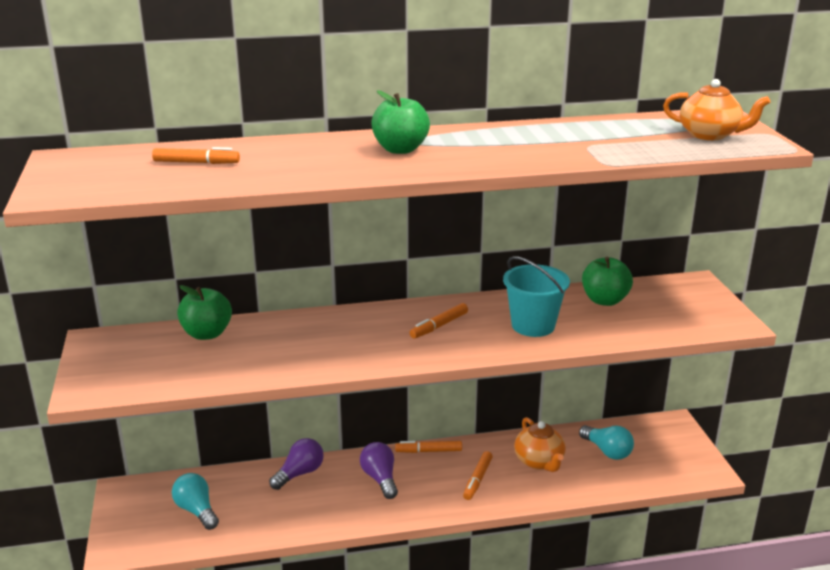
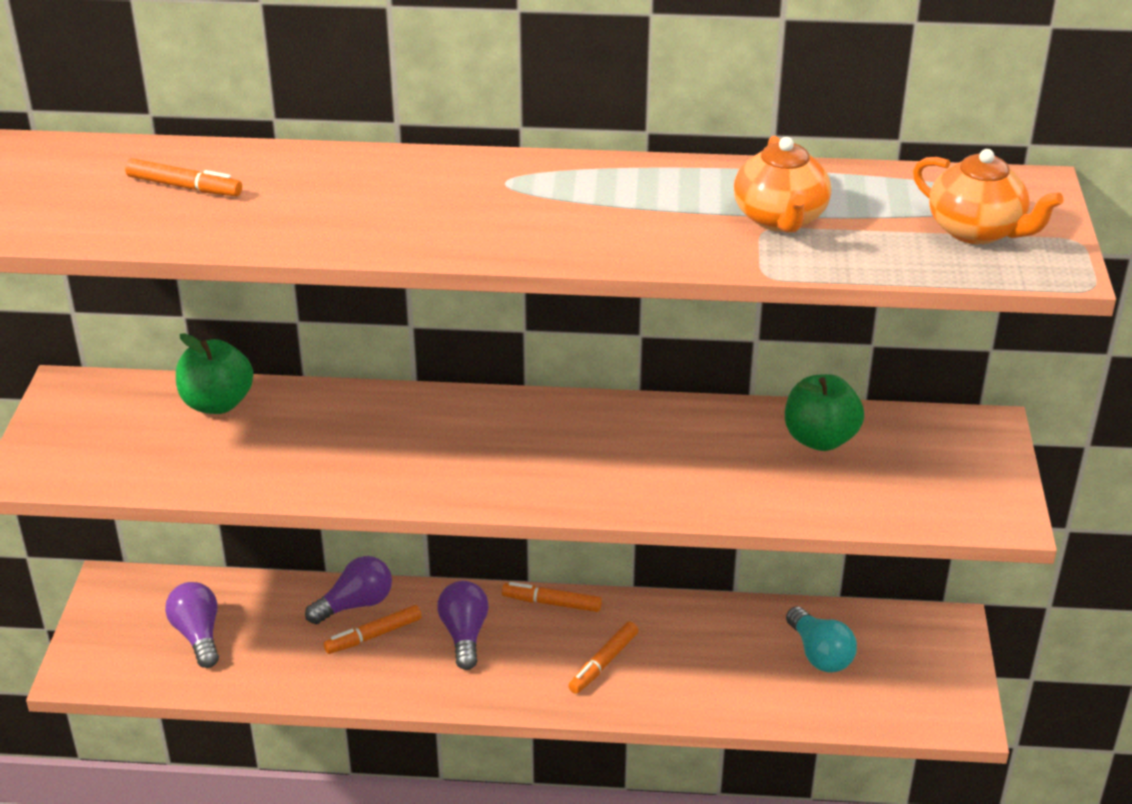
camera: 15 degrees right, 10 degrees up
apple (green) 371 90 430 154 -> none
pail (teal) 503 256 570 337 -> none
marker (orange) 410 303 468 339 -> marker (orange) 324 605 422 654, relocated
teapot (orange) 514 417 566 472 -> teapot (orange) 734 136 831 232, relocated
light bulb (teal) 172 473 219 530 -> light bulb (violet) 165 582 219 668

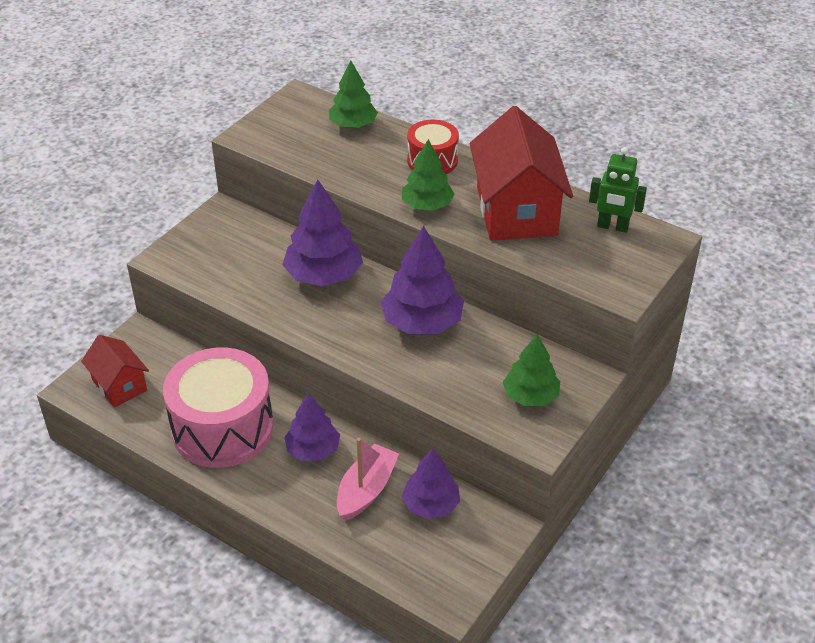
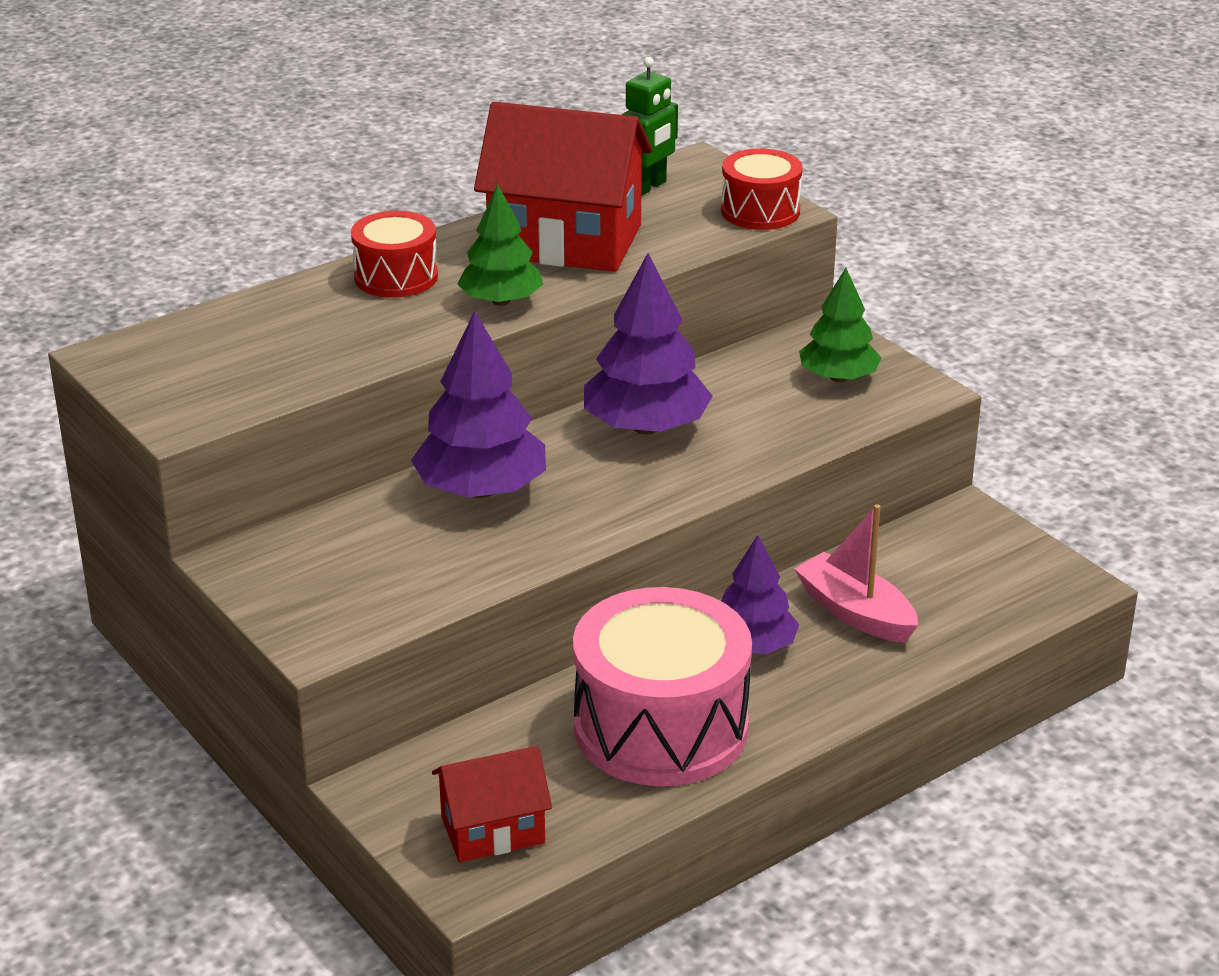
camera: 70 degrees left, 10 degrees down
toy tree (green) 329 61 378 128 -> none
toy tree (violet) 402 448 460 519 -> none
none -> toy drum (crimson) 721 148 802 230

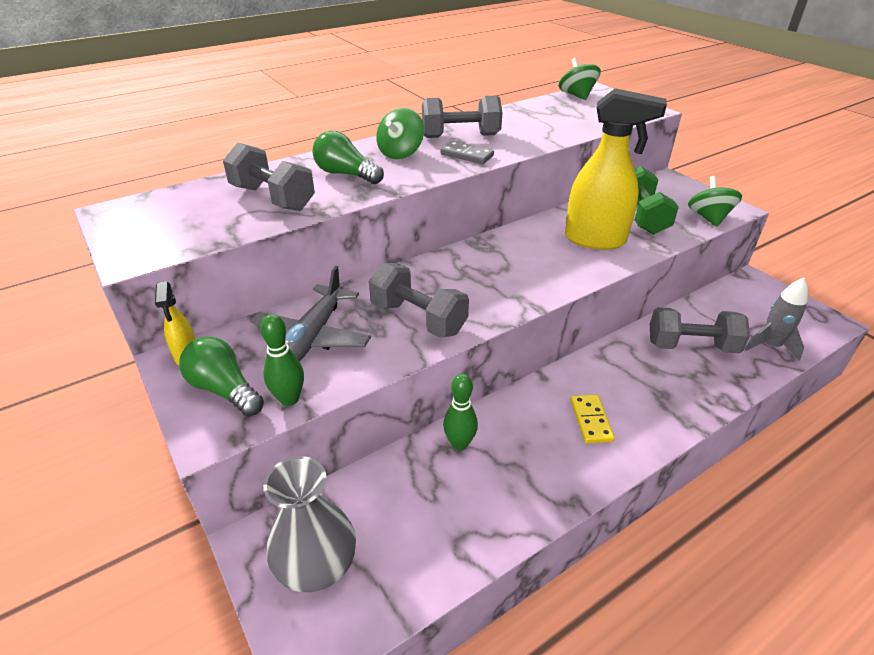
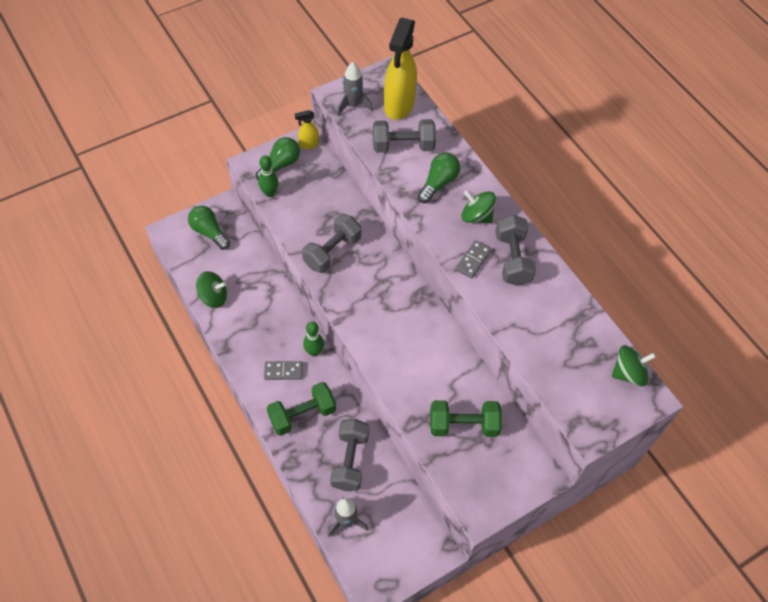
camera: 90 degrees right, 20 degrees up
aeroplane (ash-grey) 251 266 371 362 -> none
none -> hand weight (green) 267 382 336 436
none -> rocket (ash-grey) 337 62 372 116
skittle (green) 443 374 478 450 -> skittle (green) 303 322 324 357, relocated
spray bottle (bright yellow) 565 88 667 250 -> spray bottle (bright yellow) 384 17 417 120, relocated
whirligig (green) 688 176 742 227 -> whirligig (green) 196 271 227 308, relocated
flower vase (ash-grey) 263 456 356 592 -> light bulb (green) 188 206 230 250
domino piece (bright yellow) 571 394 615 443 -> domino piece (ash-grey) 264 361 303 380
hand weight (ash-grey) 223 142 315 211 -> hand weight (ash-grey) 373 119 436 153, 45 degrees clockwise

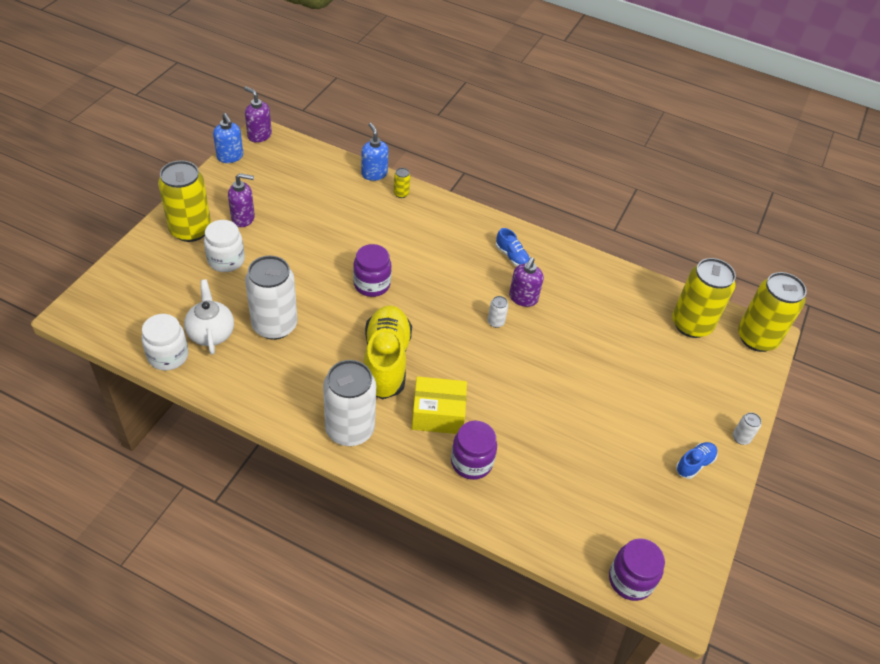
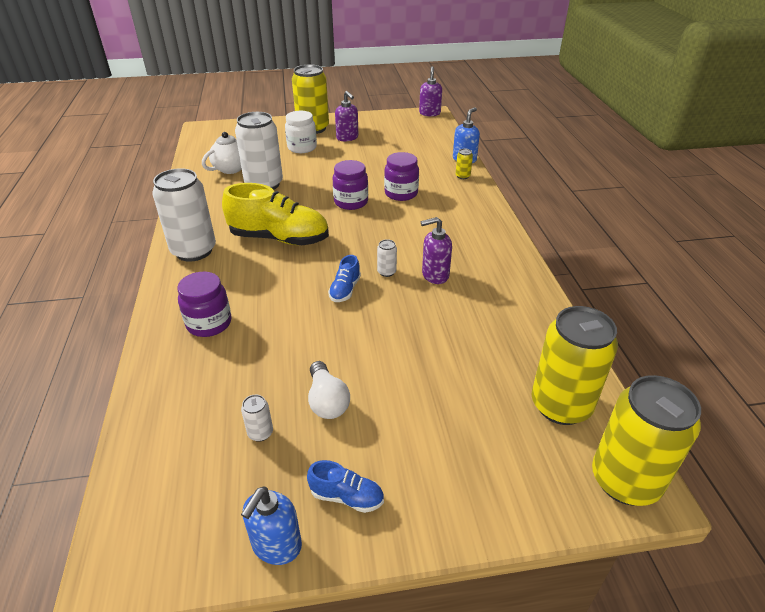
camera: 60 degrees right, 10 degrees down
preserve jar (snow-white) 141 314 188 371 -> none
box (bright yellow) 412 376 467 434 -> none
none -> light bulb (snow-white) 308 361 350 419
soap pump (royal blue) 213 113 243 163 -> soap pump (royal blue) 241 487 302 565, relocated
sneaker (royal blue) 496 228 530 266 -> sneaker (royal blue) 328 255 361 302, relocated
preserve jar (violet) 609 538 665 601 -> preserve jar (violet) 384 152 419 201, relocated
tin (snow-white) 733 412 761 445 -> tin (snow-white) 241 395 273 442, relocated
sneaker (bright yellow) 364 305 412 400 -> sneaker (bright yellow) 222 183 329 245, 45 degrees clockwise

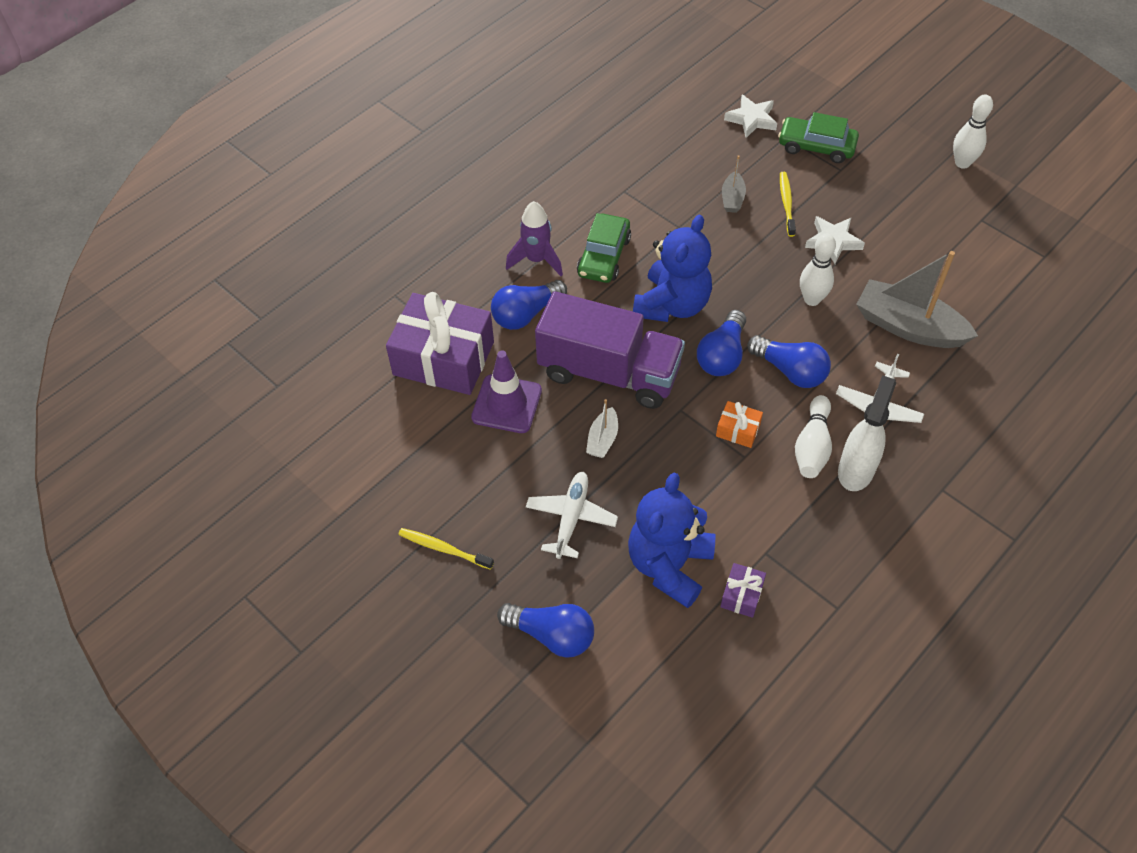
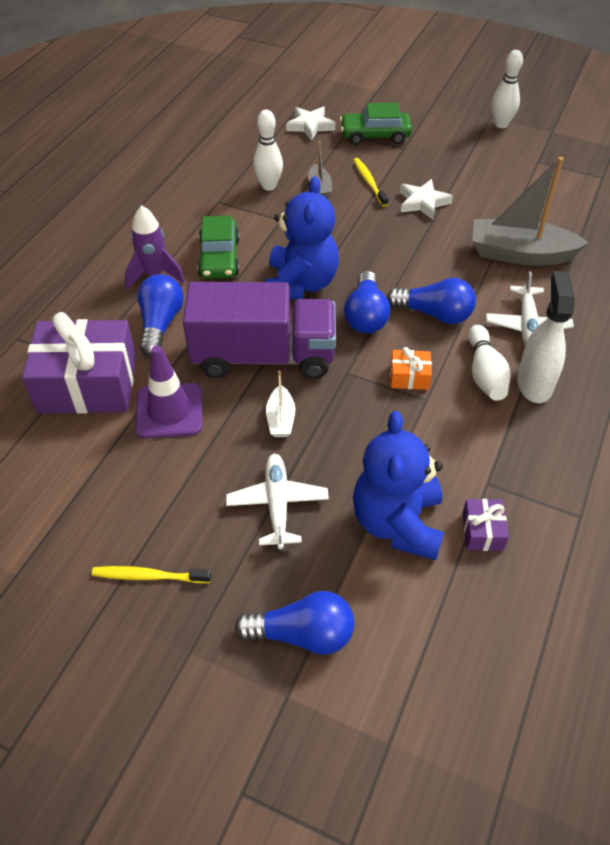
camera: 20 degrees left, 5 degrees down
skittle (snow-white) 800 234 836 306 -> skittle (snow-white) 253 110 283 191, relocated
light bulb (royal blue) 491 280 567 330 -> light bulb (royal blue) 137 274 184 356, 150 degrees clockwise

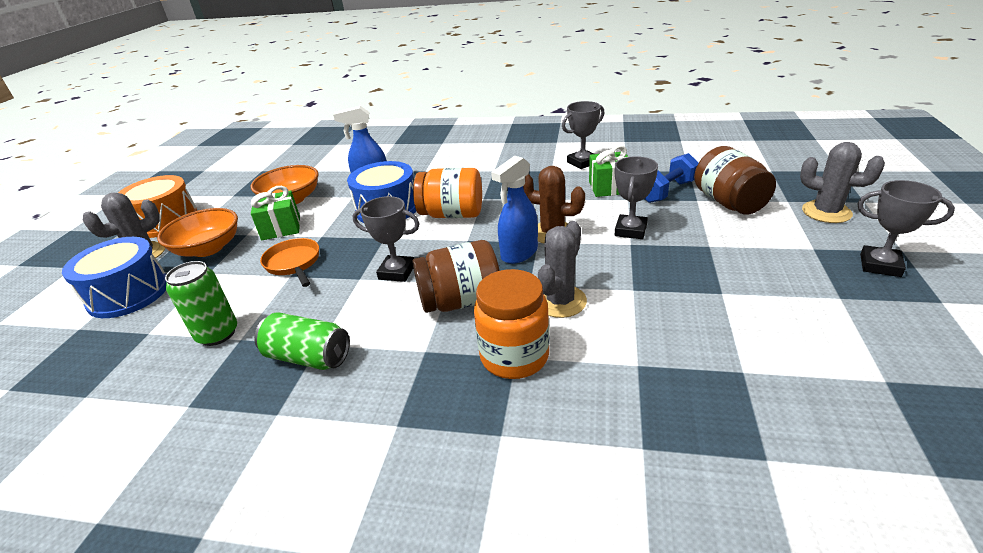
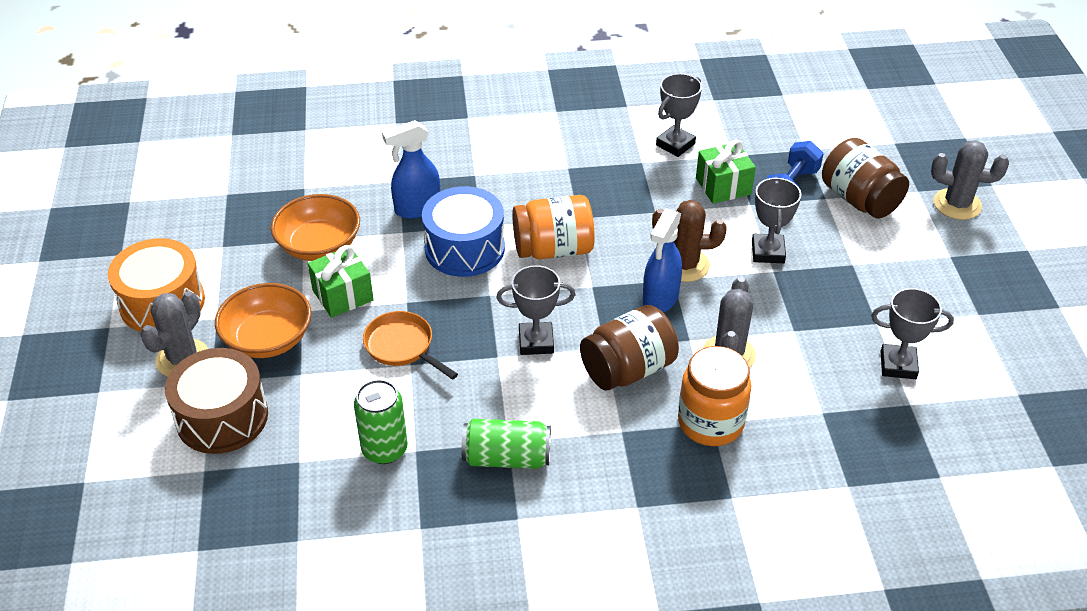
camera: 20 degrees left, 10 degrees up
prize cup (ash-grey) 857 180 955 277 -> prize cup (ash-grey) 871 288 954 379, relocated
toy drum (royal blue) 62 237 167 318 -> toy drum (dark brown) 165 348 268 454

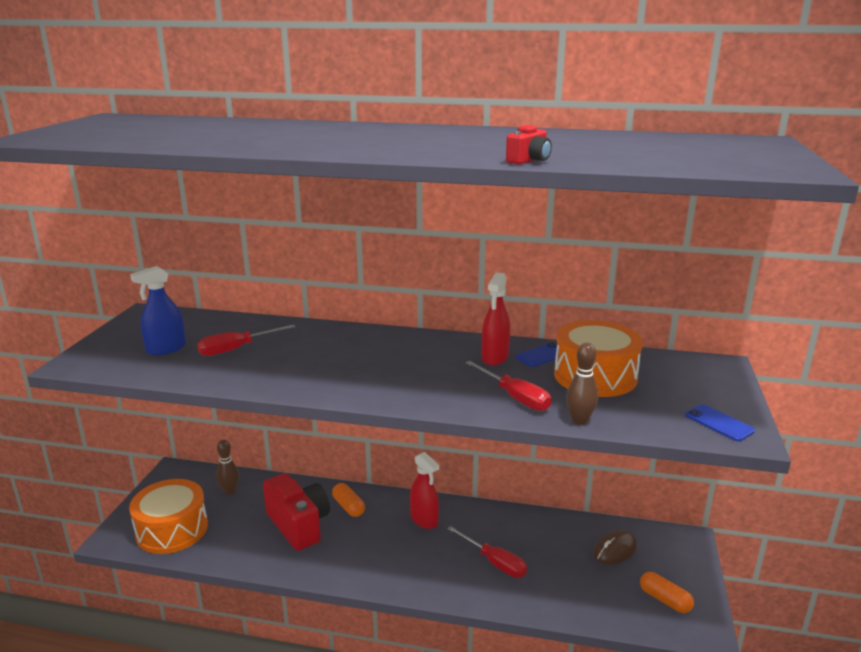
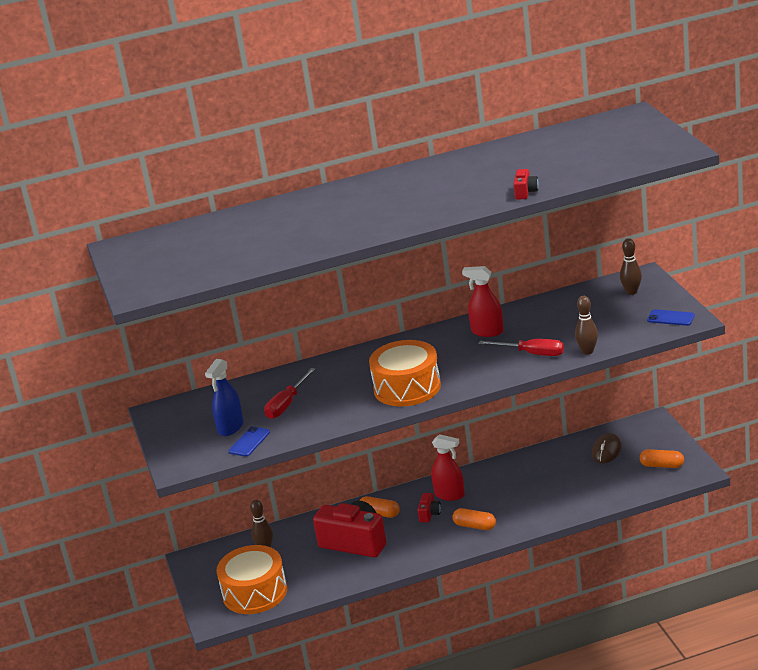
camera: 25 degrees left, 5 degrees up
flat screwdriver (crimson) 447 526 527 578 -> none
none -> compact camera (crimson) 418 493 441 522
none -> capsule (orange) 453 508 496 530
none -> skittle (dark brown) 620 238 642 295
smartphone (royal blue) 516 342 559 367 -> smartphone (royal blue) 228 426 270 457, relocated
toy drum (orange) 554 320 643 397 -> toy drum (orange) 369 340 441 406, relocated
spray bottle (crimson) 482 272 510 365 -> spray bottle (crimson) 462 266 504 337, 120 degrees clockwise

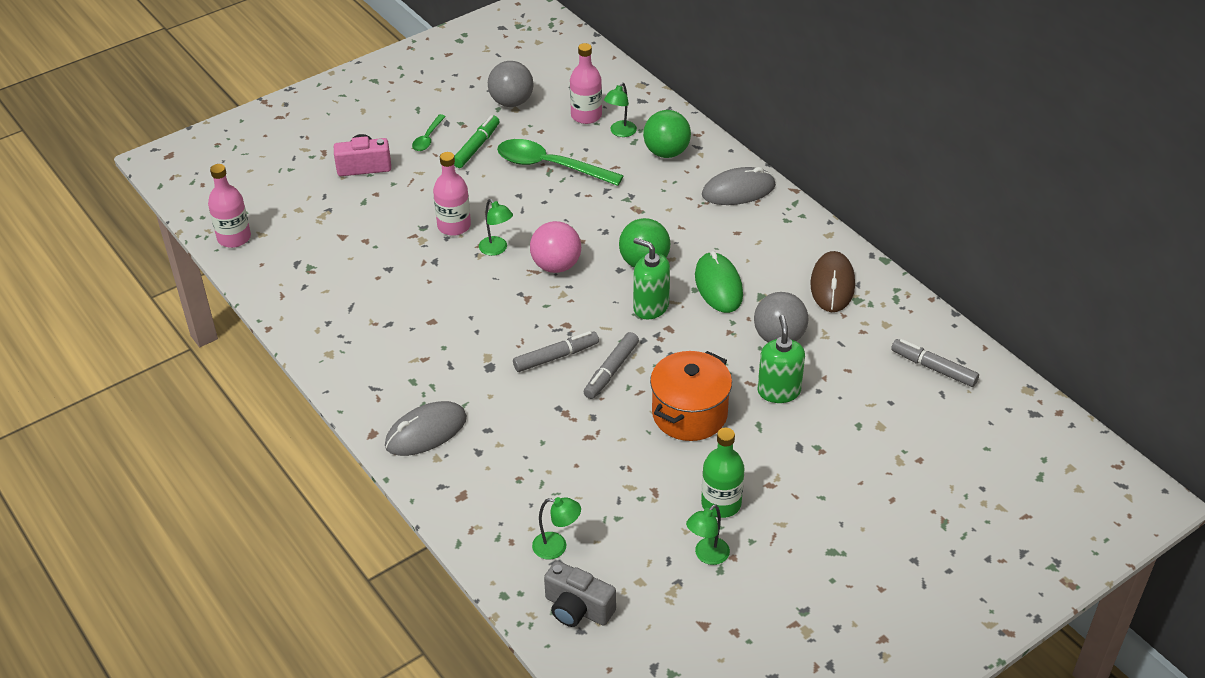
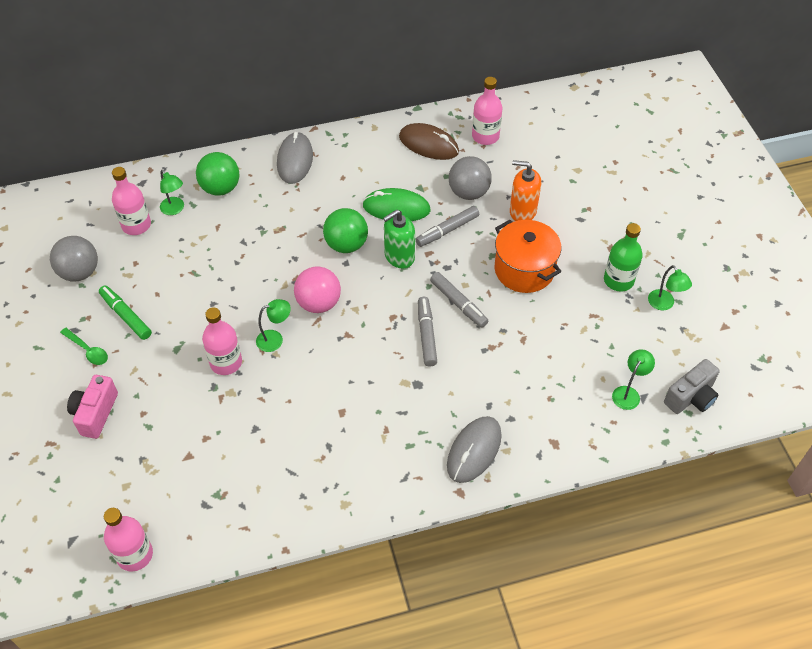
camera: 70 degrees left, 10 degrees up
tablespoon (green) 497 139 624 186 -> none
none -> drink bottle (pink) 472 77 502 145
marker (ash-grey) 891 339 979 387 -> marker (ash-grey) 415 206 479 247, relocated
soap pump (green) 758 315 805 403 -> soap pump (orange) 510 160 541 221
computer mouse (ash-grey) 385 401 467 456 -> computer mouse (ash-grey) 447 416 502 483, 45 degrees clockwise

